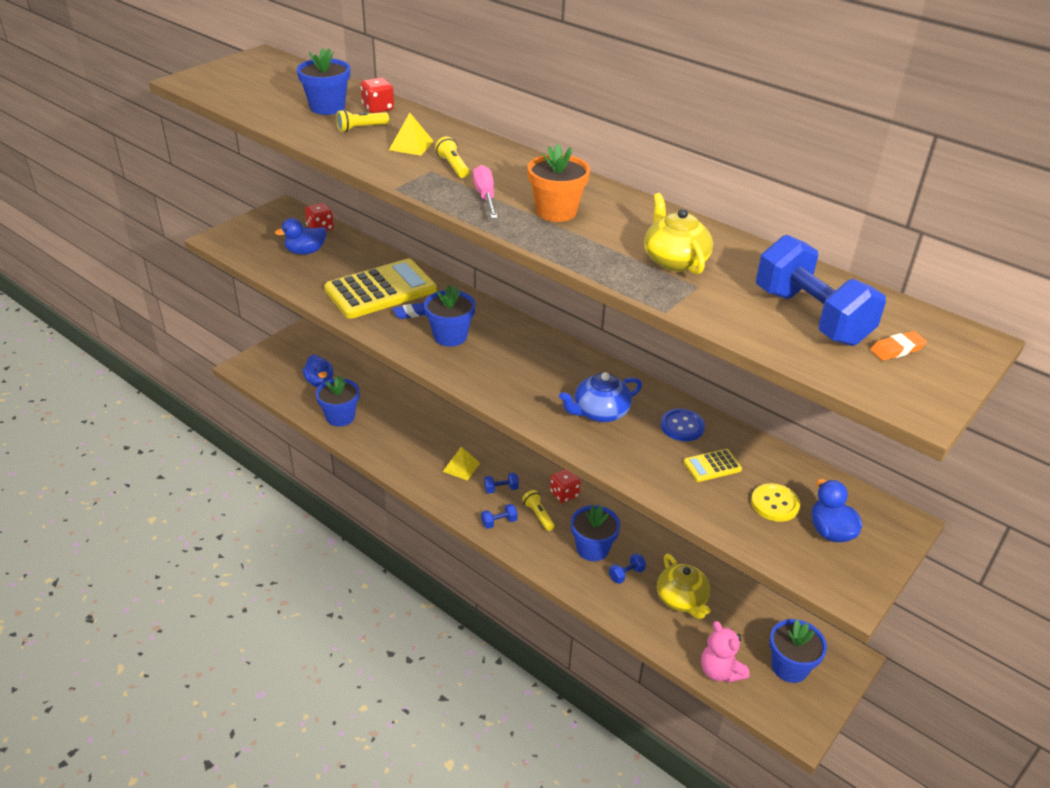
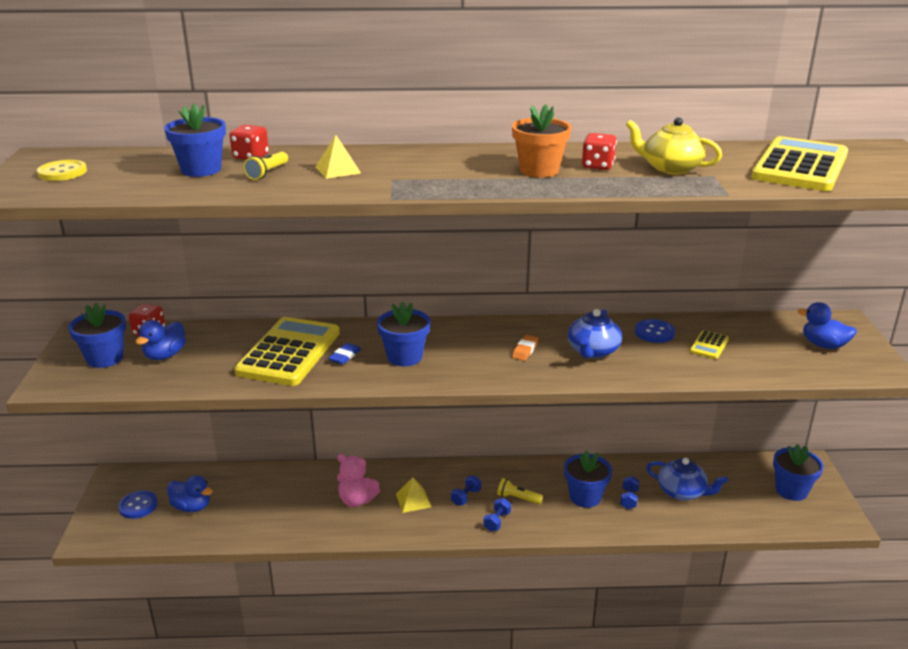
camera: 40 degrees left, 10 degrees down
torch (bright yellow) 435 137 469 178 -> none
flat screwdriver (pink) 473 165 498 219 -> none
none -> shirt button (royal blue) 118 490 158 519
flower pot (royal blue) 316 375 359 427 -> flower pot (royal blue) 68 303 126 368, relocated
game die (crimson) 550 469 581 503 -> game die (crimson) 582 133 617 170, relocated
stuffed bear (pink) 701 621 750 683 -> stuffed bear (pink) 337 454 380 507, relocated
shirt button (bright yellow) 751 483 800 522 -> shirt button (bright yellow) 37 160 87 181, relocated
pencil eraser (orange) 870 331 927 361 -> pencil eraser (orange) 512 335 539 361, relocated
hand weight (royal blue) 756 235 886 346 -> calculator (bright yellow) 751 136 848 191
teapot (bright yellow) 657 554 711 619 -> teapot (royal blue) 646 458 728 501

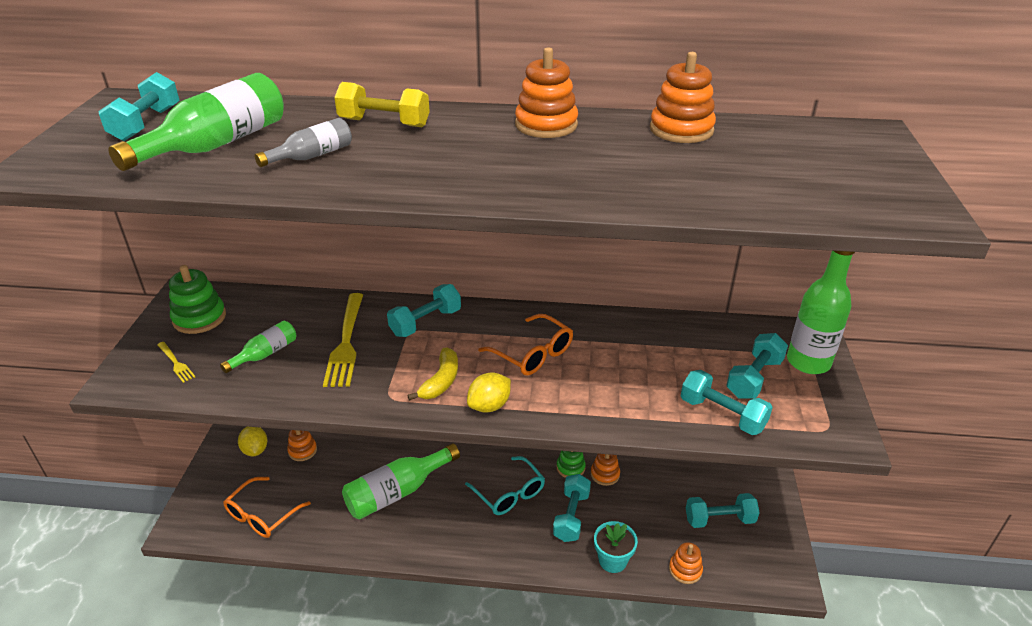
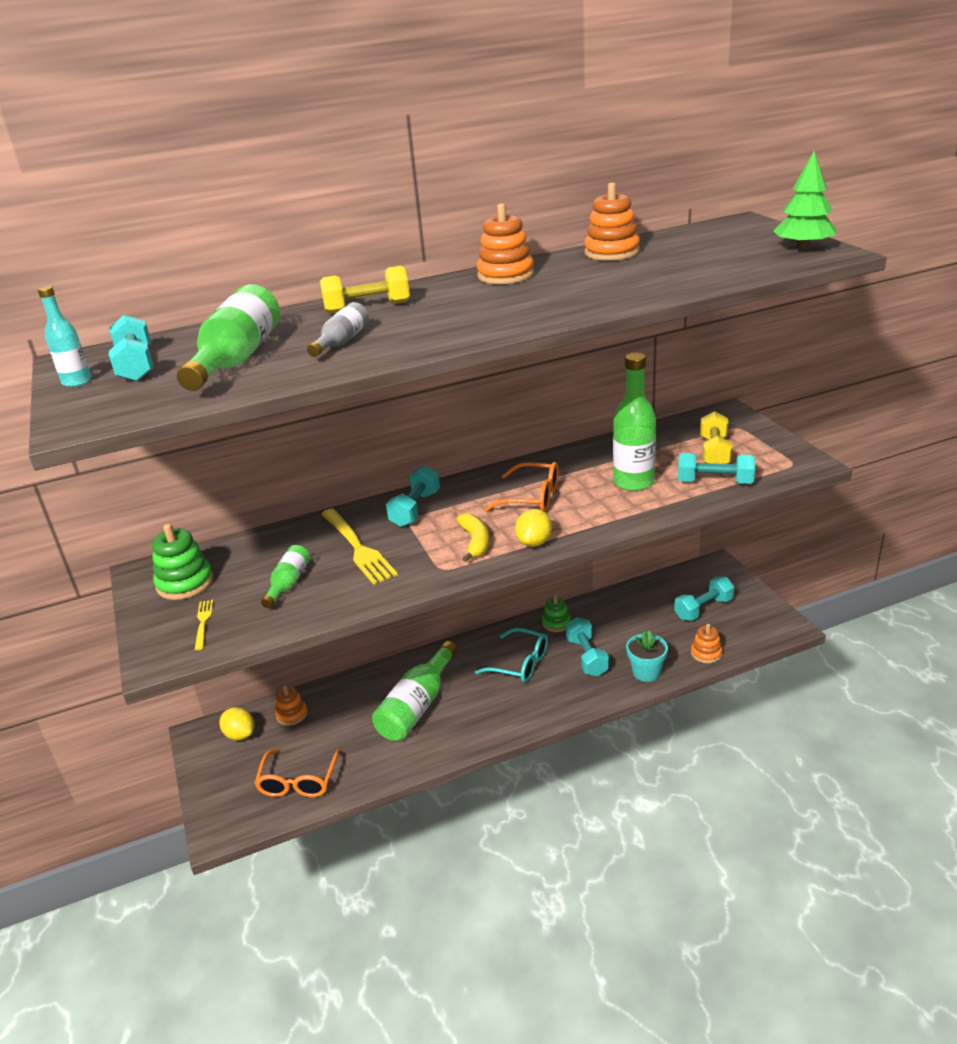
camera: 25 degrees left, 5 degrees down
ring stacker (orange) 591 454 620 486 -> none
none -> drink bottle (teal) 38 286 91 387
none -> toy tree (green) 773 151 836 250
drink bottle (green) 787 251 855 374 -> drink bottle (green) 613 353 656 491, relocated
hand weight (teal) 726 333 788 398 -> hand weight (bright yellow) 700 411 732 464
dinner fork (bright yellow) 157 342 195 383 -> dinner fork (bright yellow) 195 600 213 650, 120 degrees counterclockwise

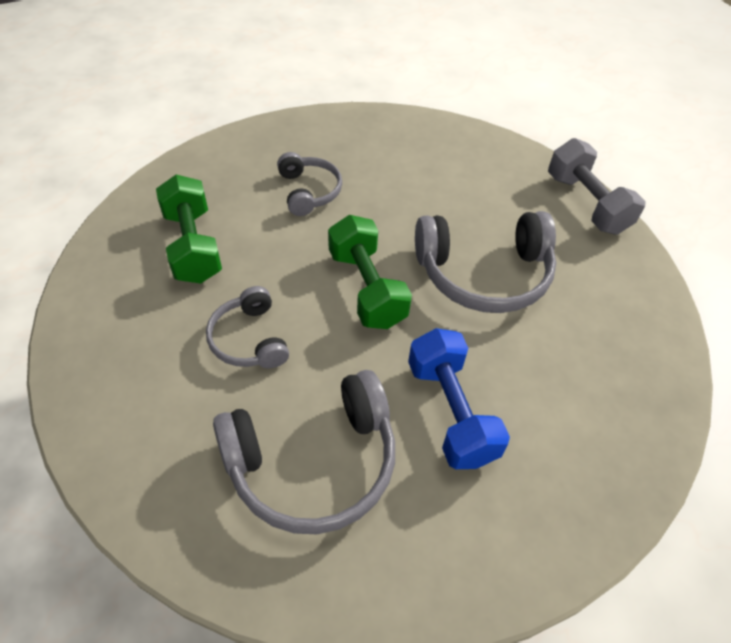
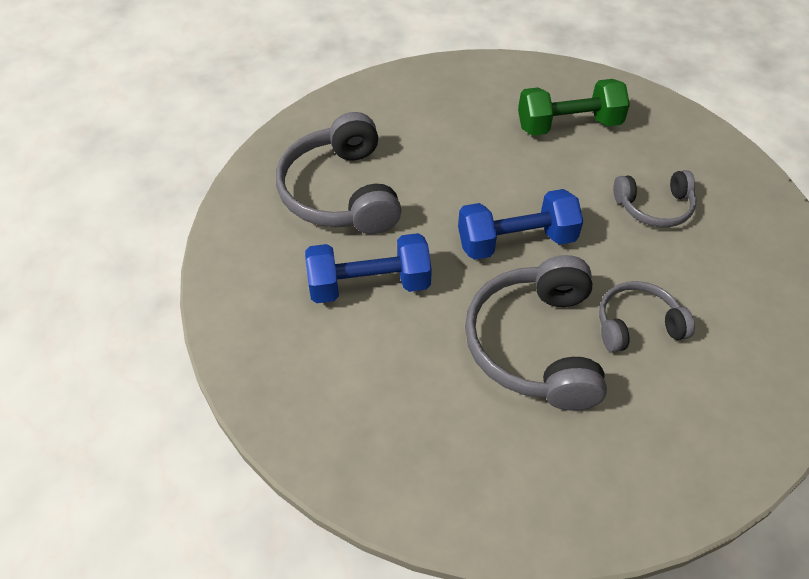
camera: 100 degrees right, 0 degrees up
hand weight (ash-grey) 548 138 646 235 -> none
headphones (ash-grey) 206 286 289 368 -> headphones (ash-grey) 599 281 695 353, relocated
hand weight (green) 328 215 412 329 -> hand weight (royal blue) 458 189 583 260

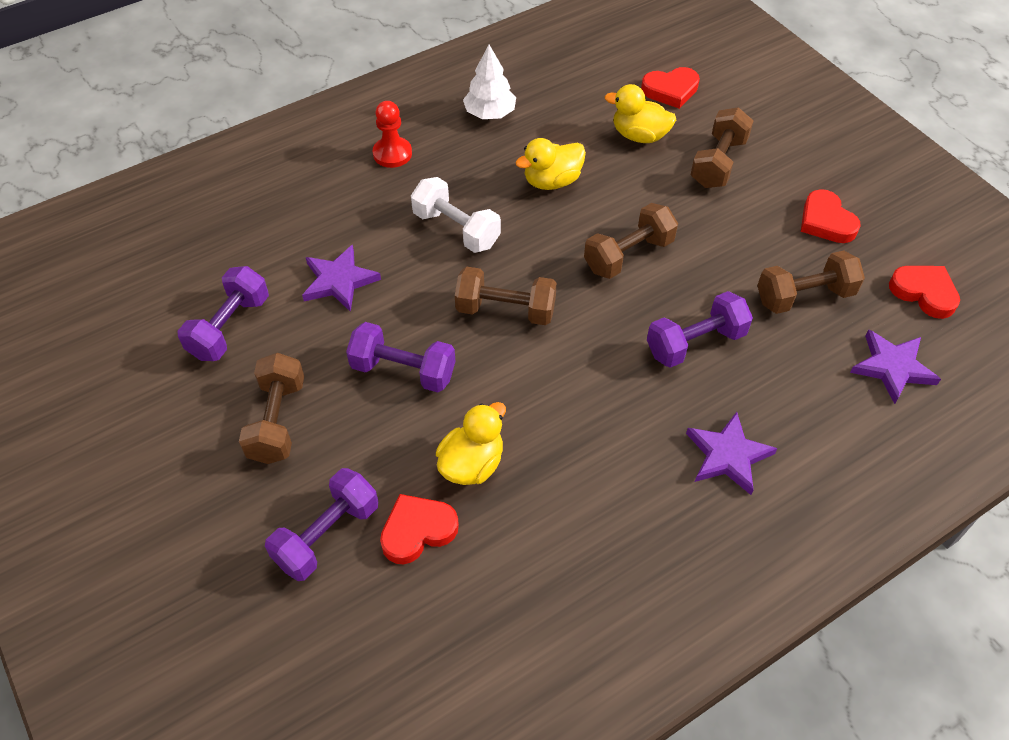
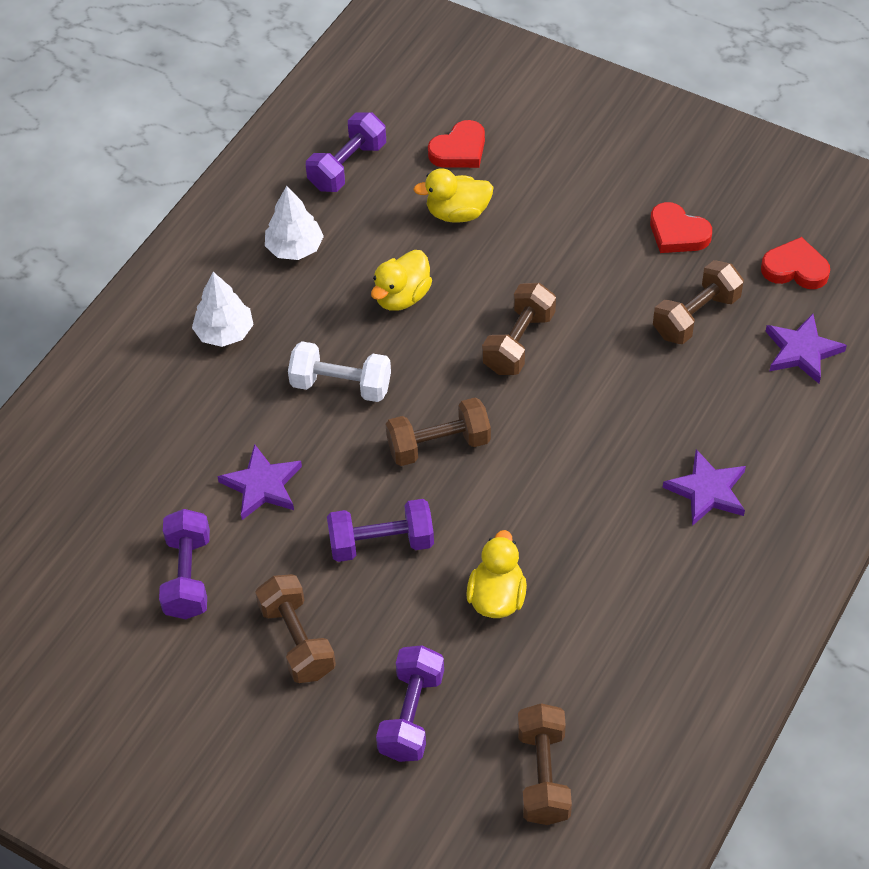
camera: 25 degrees left, 0 degrees up
heart shape (crimson) 380 494 459 564 -> none
hand weight (violet) 647 291 753 368 -> hand weight (violet) 306 112 386 192, relocated
hand weight (dark brown) 691 107 753 188 -> hand weight (dark brown) 518 703 572 825, relocated
game pawn (crimson) 373 101 412 168 -> toy tree (snow-white) 192 272 254 347

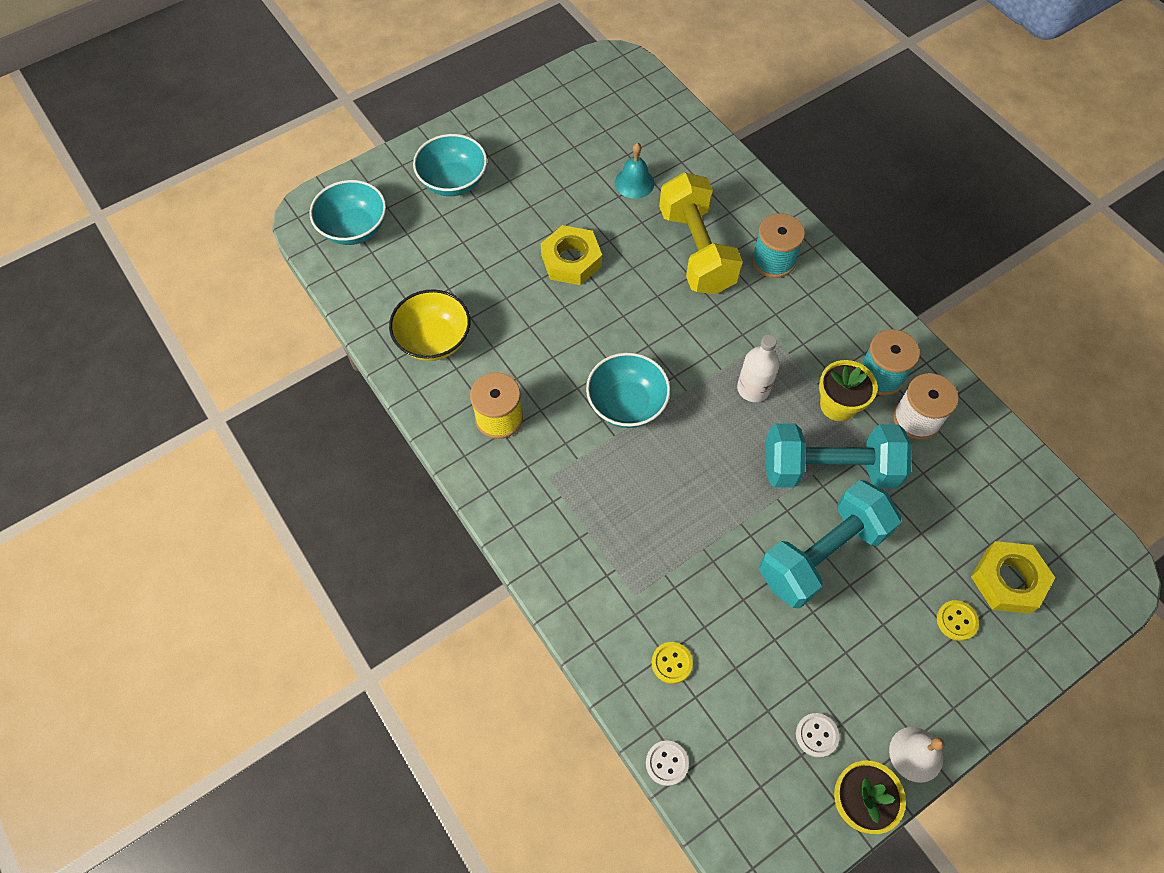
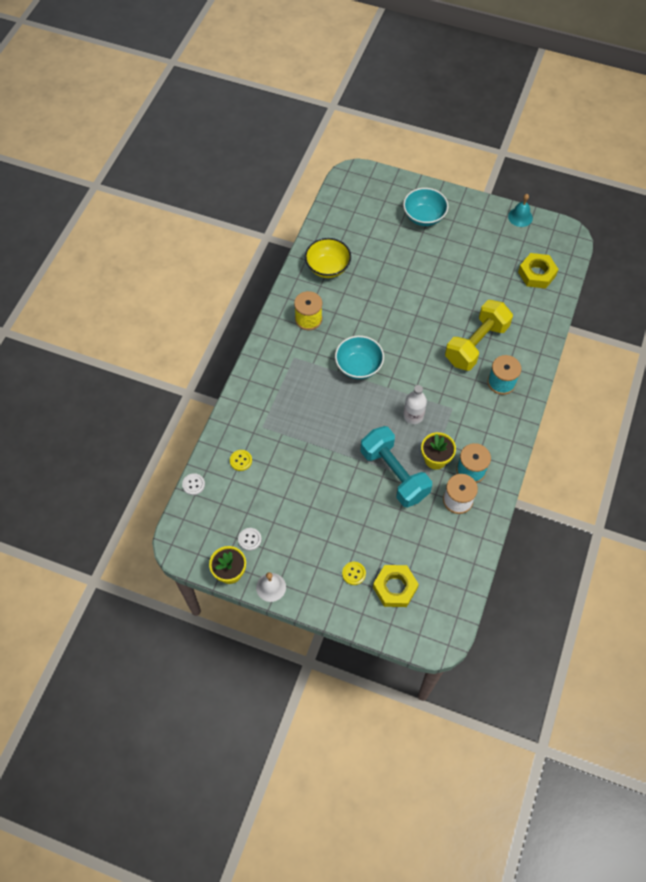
camera: 55 degrees right, 0 degrees up
deep dish (teal) 310 180 386 245 -> none
hand weight (teal) 759 480 901 608 -> none
hex nut (bright yellow) 541 225 602 285 -> hex nut (bright yellow) 518 253 559 289, relocated
school bell (teal) 615 143 654 199 -> school bell (teal) 508 194 533 227, relocated

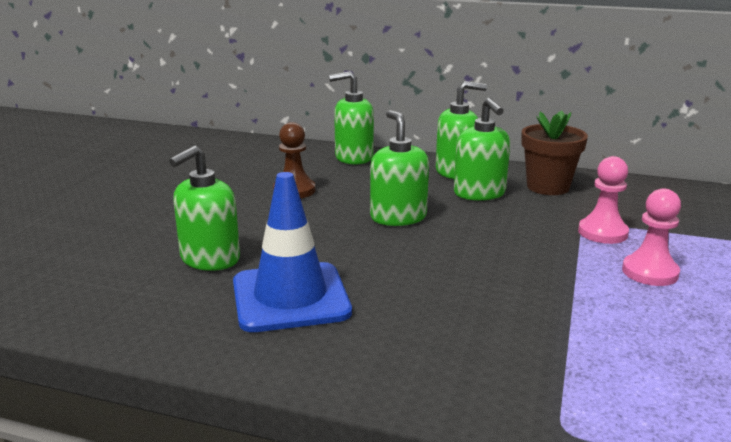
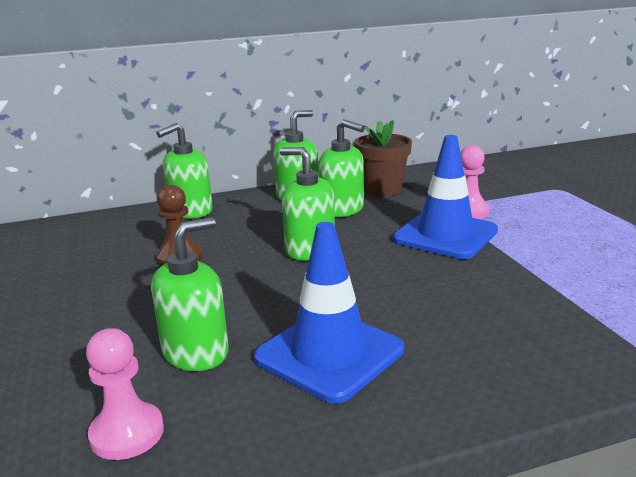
camera: 35 degrees left, 0 degrees up
none -> safety cone (royal blue) 393 135 498 259
game pawn (pink) 622 189 681 286 -> game pawn (pink) 86 328 164 460, relocated
soap pump (green) 169 145 240 271 -> soap pump (green) 151 217 229 371, 135 degrees counterclockwise

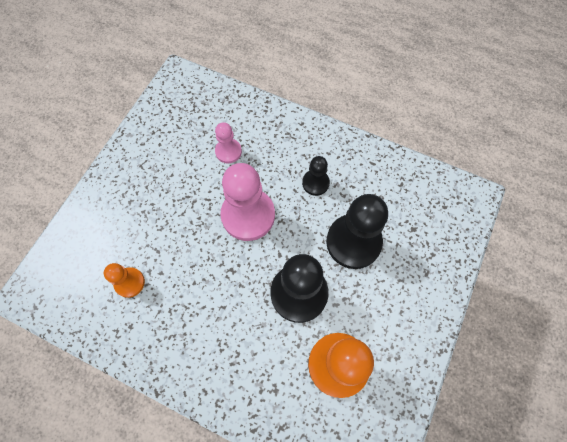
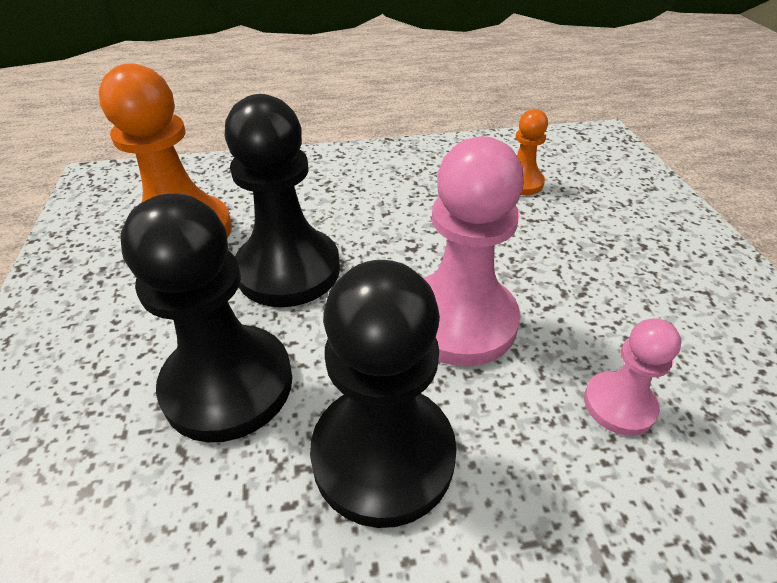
camera: 145 degrees right, 25 degrees down
game pawn (black) 302 156 330 196 -> game pawn (black) 310 260 457 528, x1.91

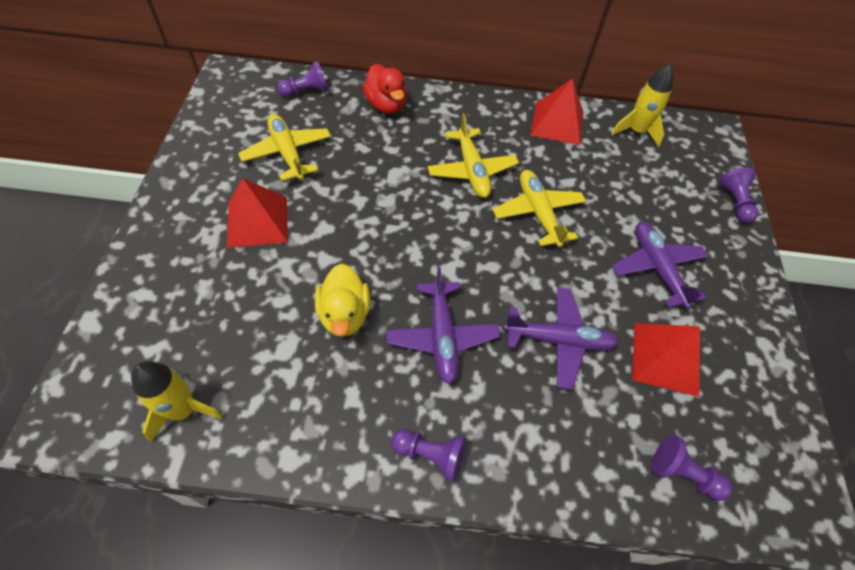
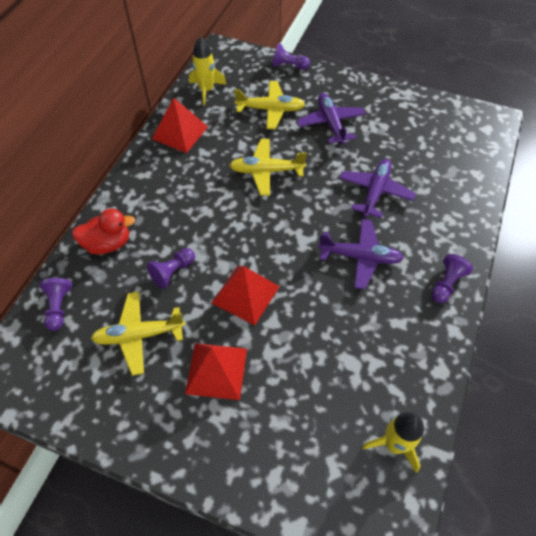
camera: 70 degrees left, 0 degrees up
toy duck (bright yellow) 315 264 370 337 -> none
aeroplane (bright yellow) 428 113 519 198 -> aeroplane (bright yellow) 234 81 305 129, relocated
pyramid shape (crimson) 632 323 700 397 -> pyramid shape (crimson) 212 266 280 325, relocated
game pawn (violet) 652 435 733 501 -> game pawn (violet) 147 248 195 289, relocated
aeroplane (violet) 612 222 709 309 -> aeroplane (violet) 297 93 366 145, 75 degrees clockwise

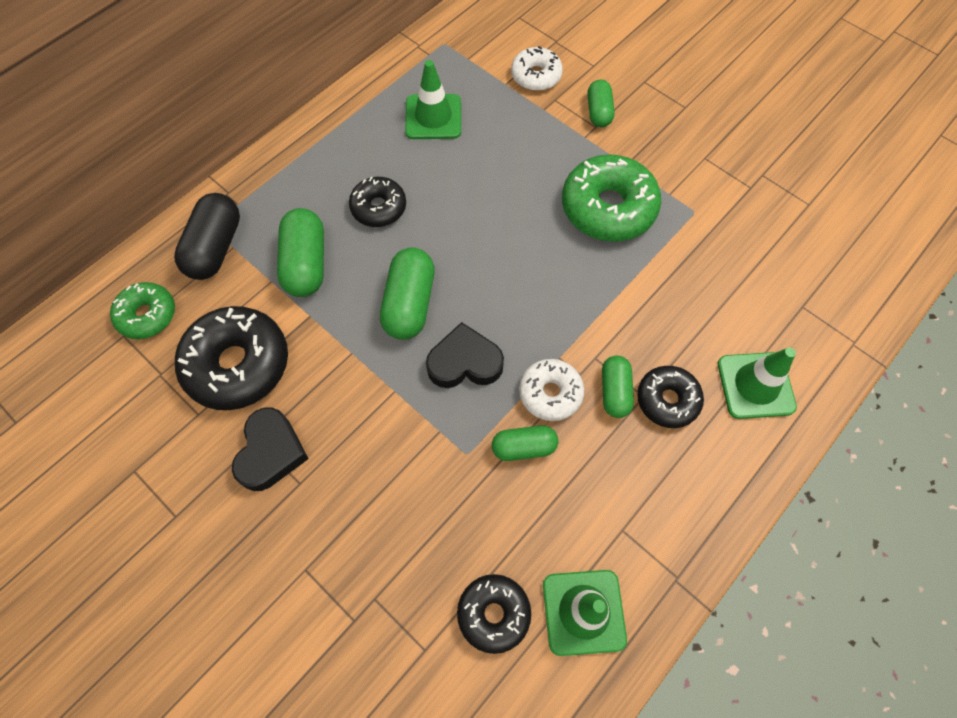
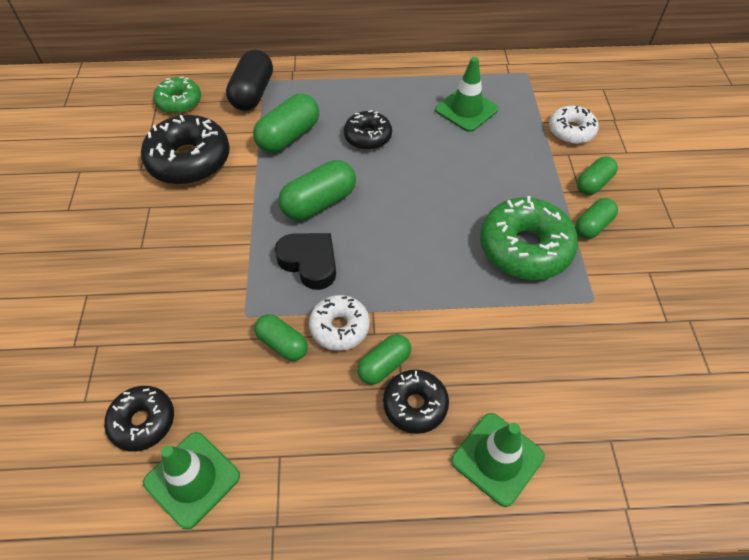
camera: 45 degrees right, 10 degrees down
heart shape (black) 232 408 309 491 -> none
none -> capsule (green) 575 198 618 239
capsule (black) 174 193 240 280 -> capsule (black) 226 50 273 111, 45 degrees counterclockwise

